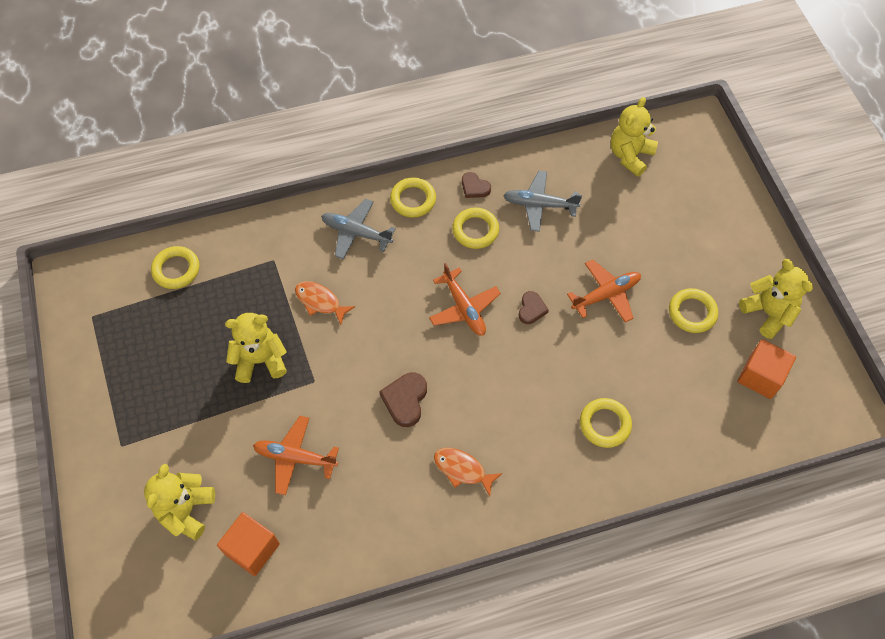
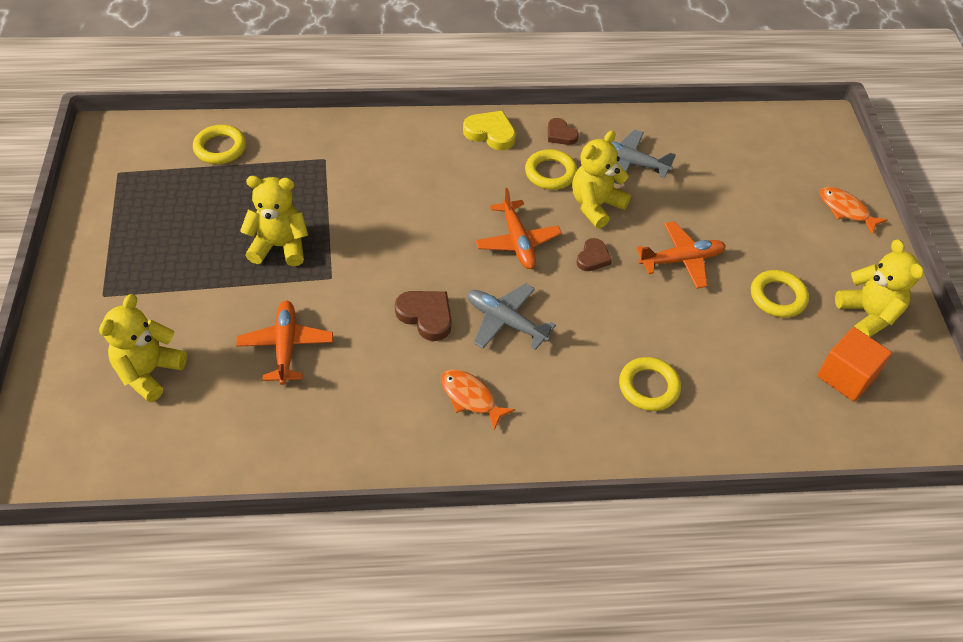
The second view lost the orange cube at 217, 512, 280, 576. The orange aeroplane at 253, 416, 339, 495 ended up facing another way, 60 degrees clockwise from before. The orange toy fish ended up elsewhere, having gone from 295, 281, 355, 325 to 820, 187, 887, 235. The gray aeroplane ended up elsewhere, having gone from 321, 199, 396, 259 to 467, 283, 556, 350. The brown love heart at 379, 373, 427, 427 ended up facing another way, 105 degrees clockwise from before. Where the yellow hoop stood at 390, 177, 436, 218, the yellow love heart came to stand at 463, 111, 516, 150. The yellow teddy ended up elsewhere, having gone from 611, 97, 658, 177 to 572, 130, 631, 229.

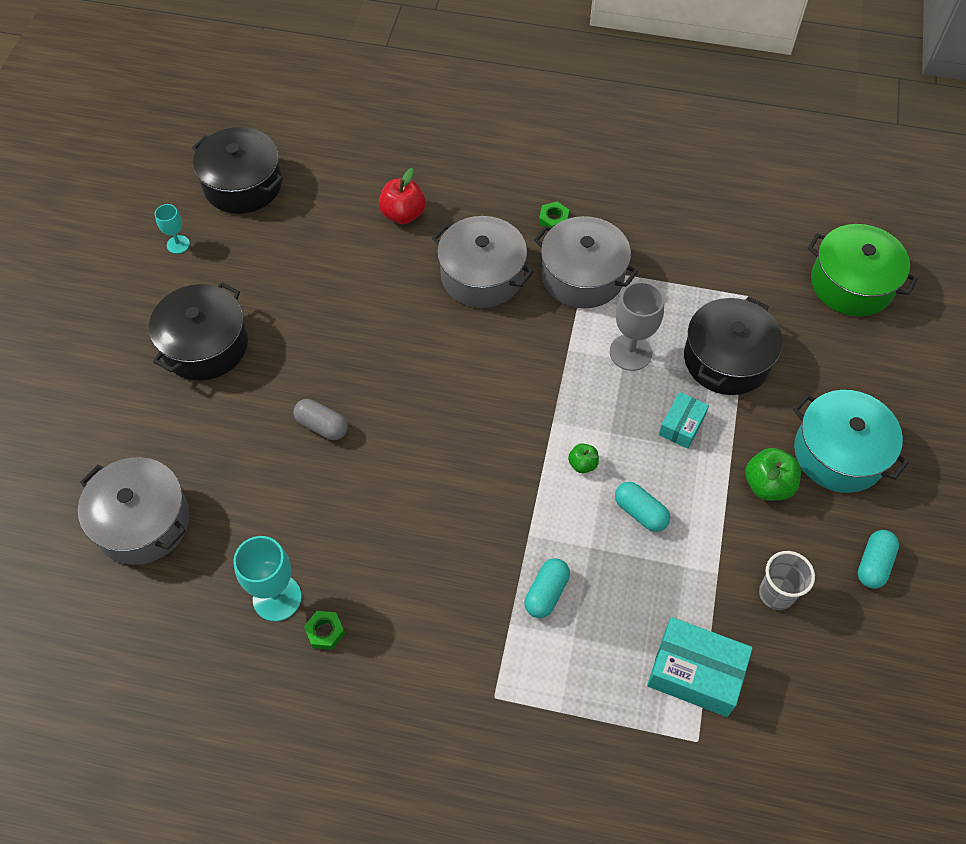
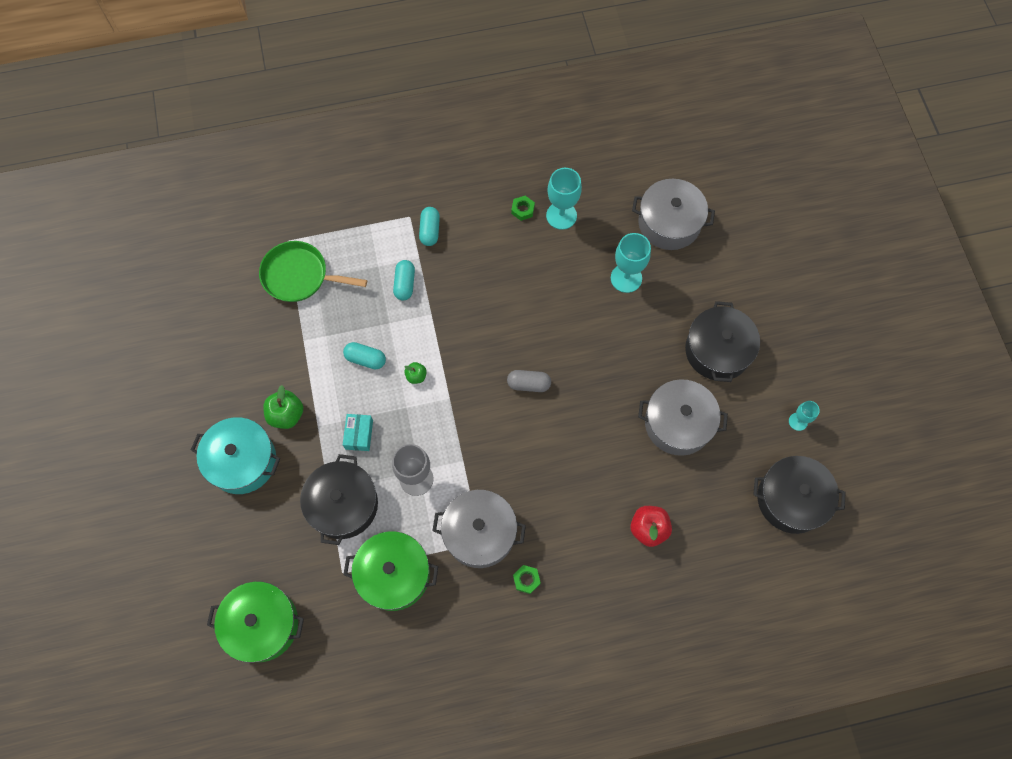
The gray capsule ended up elsewhere, having gone from 293, 399, 348, 440 to 507, 370, 551, 392. The gray stockpot ended up elsewhere, having gone from 432, 216, 533, 308 to 638, 379, 728, 456. Where the turquoise box stood at 647, 617, 753, 717, the leaf-green skillet came to stand at 259, 241, 367, 302. The second view lost the gray beaker at 759, 551, 815, 610. The turquoise capsule ended up elsewhere, having gone from 858, 530, 899, 589 to 419, 207, 440, 246. The second view gained the leaf-green stockpot at 343, 531, 438, 611. The second view gained the turquoise wine glass at 611, 233, 651, 293.

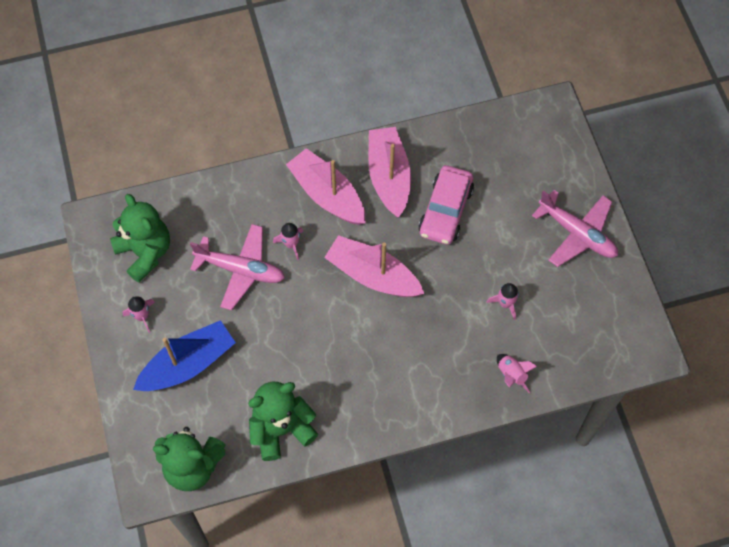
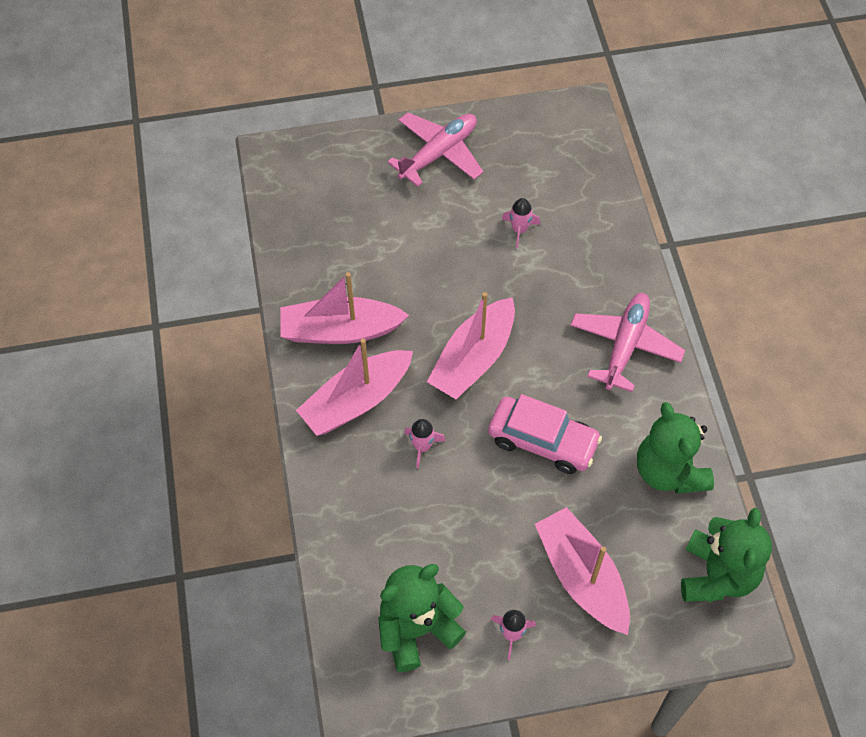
What was the royal blue boat at 133, 320, 236, 391 turned into the rose-pink boat at 535, 507, 630, 635. The rose-pink aeroplane ended up elsewhere, having gone from 190, 224, 285, 310 to 570, 293, 685, 392. The rose-pink automobile ended up elsewhere, having gone from 419, 165, 474, 245 to 488, 394, 602, 474. The second view lost the rose-pink toy rocket at 497, 354, 537, 393.

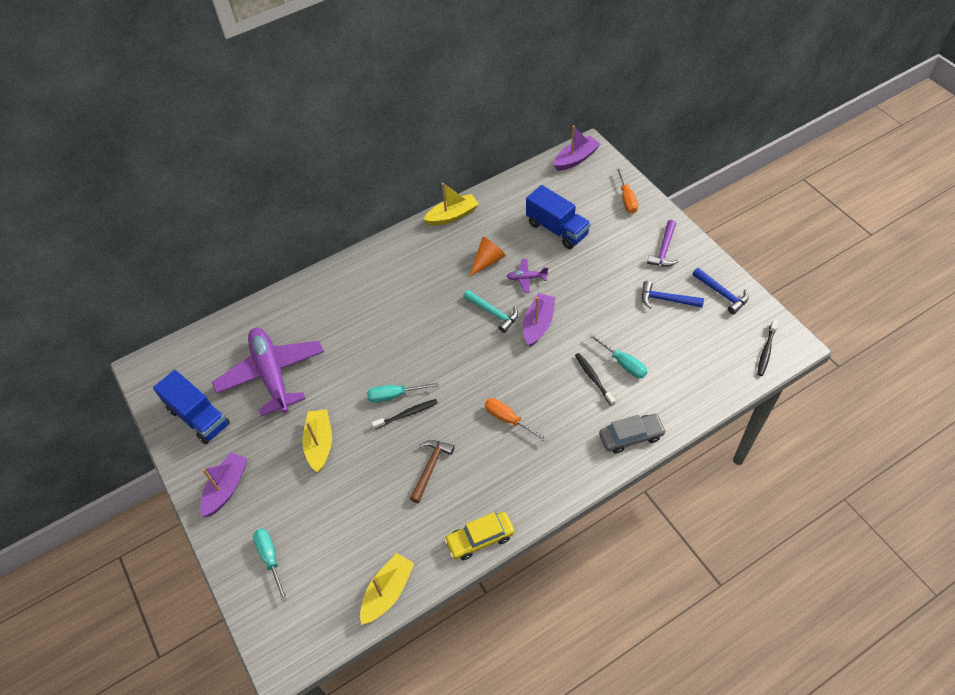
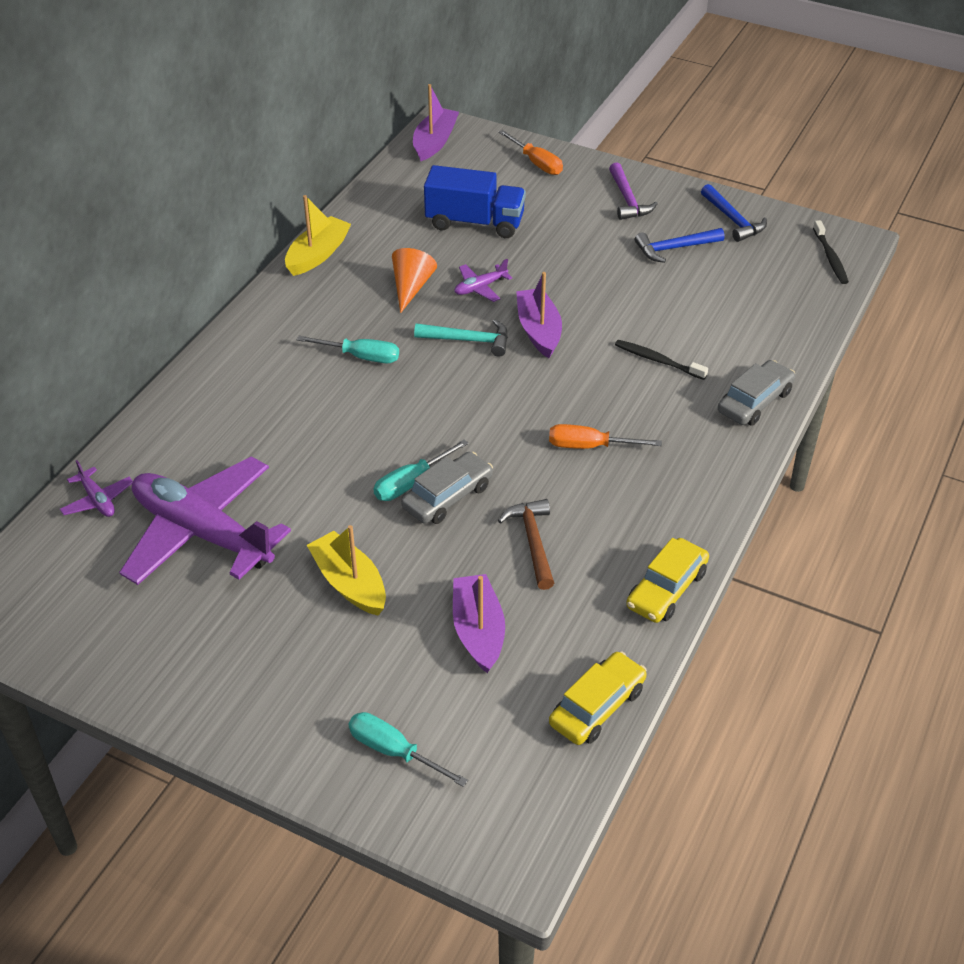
The second view lost the royal blue truck at 153, 370, 230, 444. The royal purple boat ended up elsewhere, having gone from 200, 452, 248, 517 to 453, 574, 505, 673. Where the yellow boat stood at 360, 553, 415, 625, the yellow automobile came to stand at 549, 651, 647, 745. Where the black toothbrush stood at 372, 399, 438, 429, the gray automobile came to stand at 401, 452, 493, 524. The turquoise flat screwdriver ended up elsewhere, having gone from 589, 333, 647, 378 to 297, 336, 399, 363. The royal blue carpenter's hammer at 692, 268, 749, 314 ended up facing another way, 45 degrees clockwise from before. The second view gained the royal purple aeroplane at 60, 460, 133, 517.

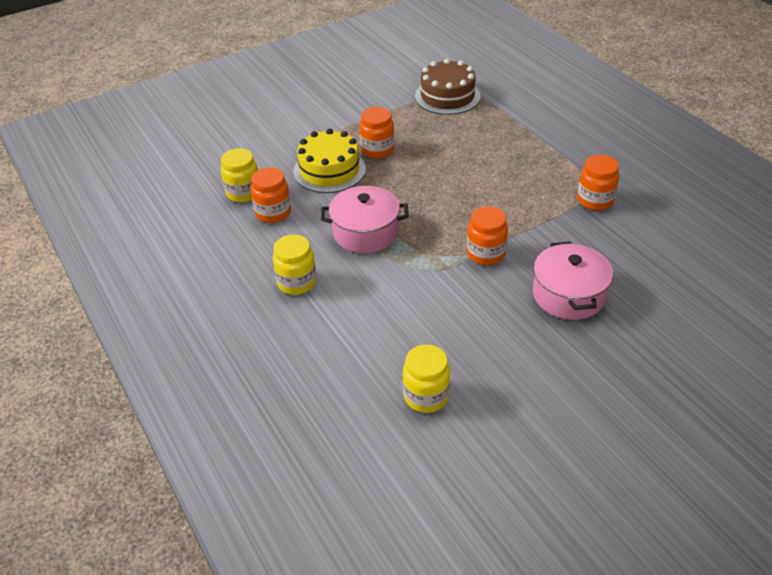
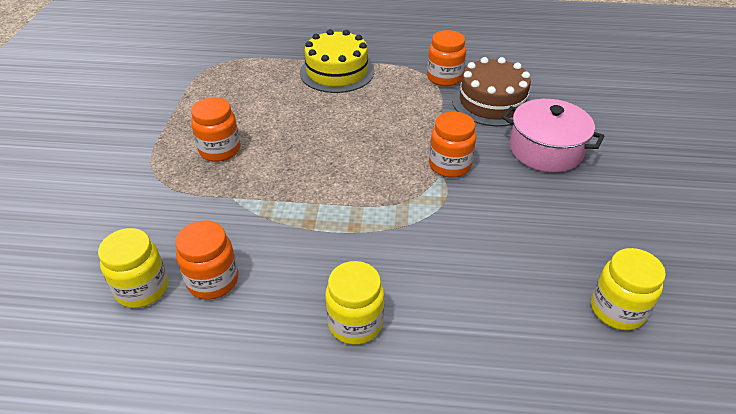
The yellow gateau ended up elsewhere, having gone from 293, 129, 366, 193 to 300, 29, 374, 93. The second view lost the rose-pink stockpot at 320, 186, 409, 253. The brown gateau ended up elsewhere, having gone from 415, 59, 481, 115 to 452, 57, 531, 127.

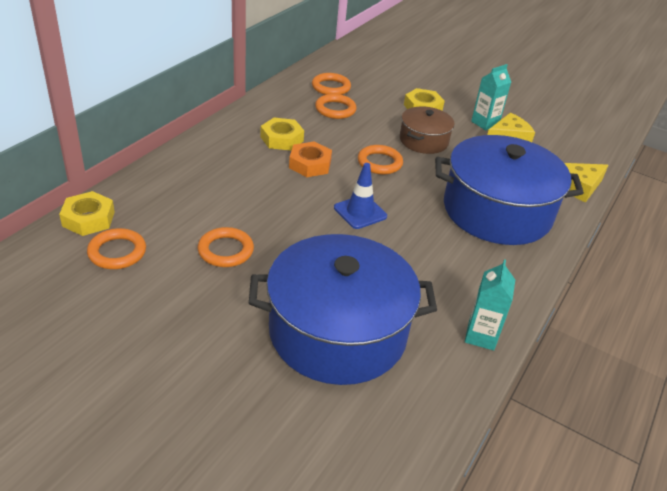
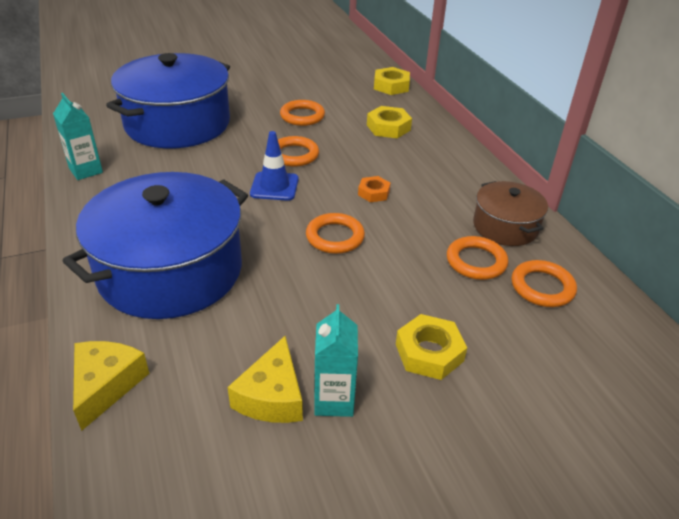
The orange hoop ended up elsewhere, having gone from 87, 228, 146, 269 to 278, 136, 319, 167. The yellow hex nut ended up elsewhere, having gone from 260, 118, 304, 151 to 367, 106, 412, 138. The size of the orange hex nut at 289, 141, 332, 177 changed by a factor of 0.65. The brown stockpot ended up elsewhere, having gone from 400, 106, 455, 154 to 473, 181, 548, 246.

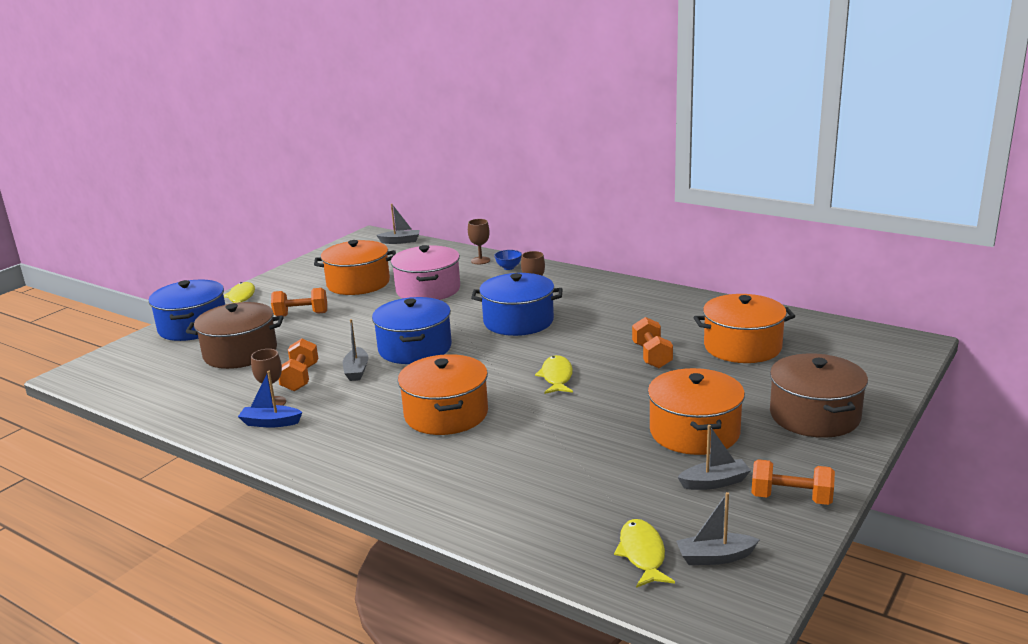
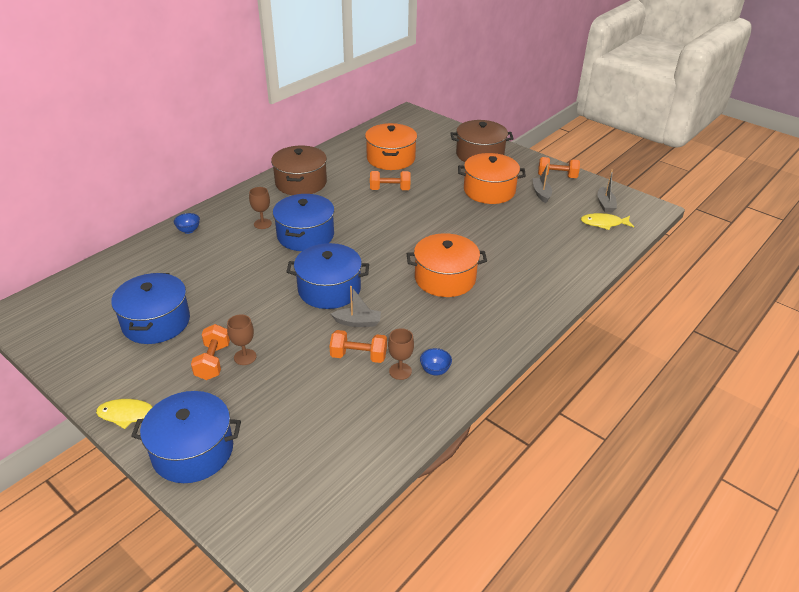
The brown stockpot ended up elsewhere, having gone from 186, 302, 283, 369 to 271, 146, 327, 195. Where the royal blue boat stood at 238, 371, 303, 428, the royal blue deep dish came to stand at 420, 348, 452, 375. What was the orange stockpot at 314, 240, 396, 295 turned into the royal blue stockpot at 111, 273, 190, 344. The second view lost the gray boat at 376, 204, 419, 244. The second view lost the rose-pink stockpot at 391, 245, 460, 300. The brown wine glass ended up elsewhere, having gone from 468, 219, 490, 264 to 227, 314, 257, 365. The second view lost the yellow toy fish at 535, 355, 573, 394. The orange hand weight at 751, 459, 835, 505 ended up facing another way, 75 degrees clockwise from before.

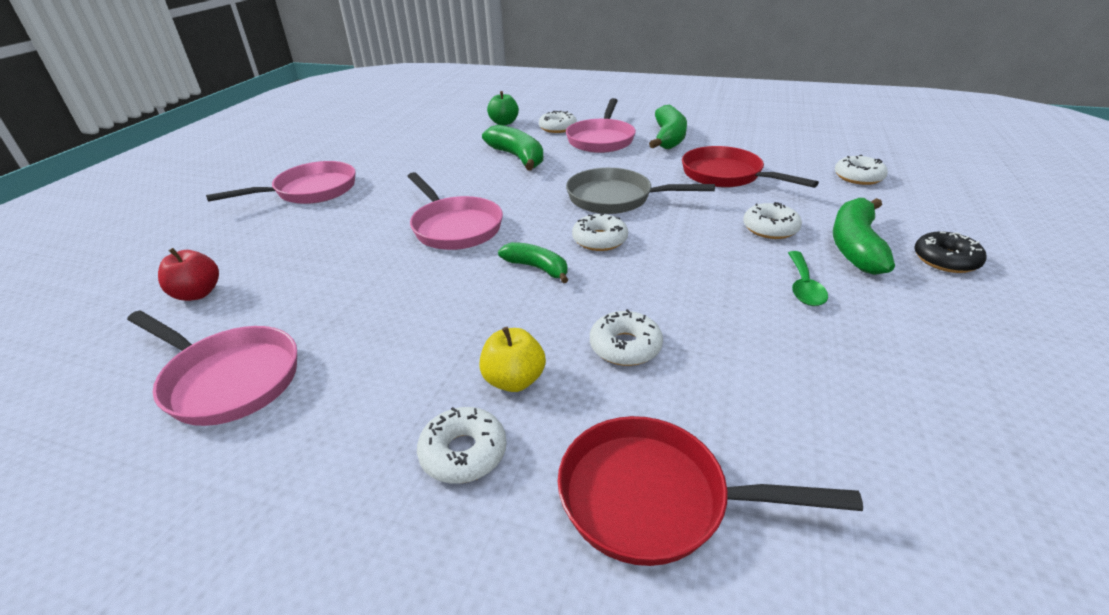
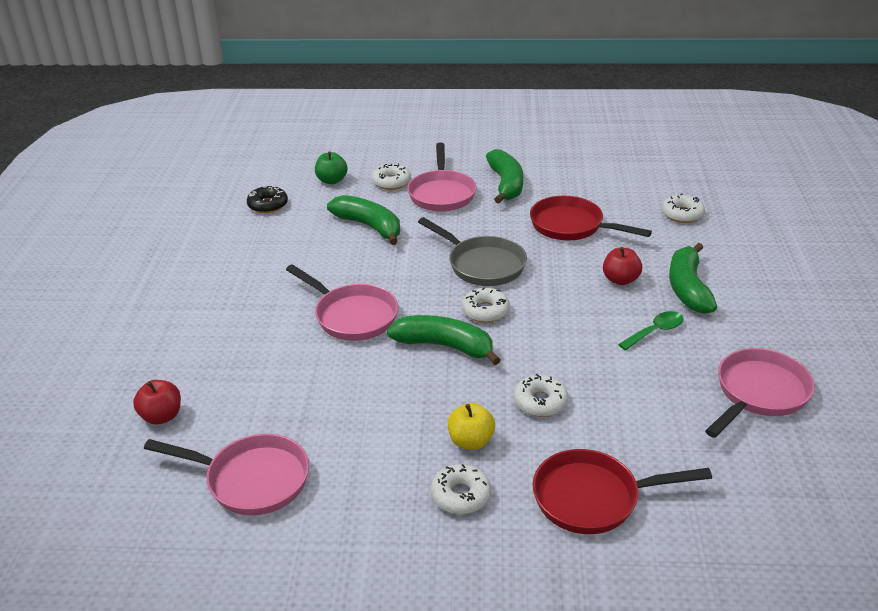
The rose-pink skillet ended up elsewhere, having gone from 206, 161, 356, 204 to 705, 348, 814, 438. The size of the leaf-green banana fruit at 498, 242, 568, 283 changed by a factor of 1.62. The gray skillet at 566, 168, 715, 214 ended up facing another way, 135 degrees counterclockwise from before. Where the pure white donut stood at 743, 202, 802, 239, the crimson apple came to stand at 603, 247, 642, 285. The leaf-green teaspoon at 788, 251, 828, 306 ended up facing another way, 120 degrees counterclockwise from before. The black donut ended up elsewhere, having gone from 914, 231, 986, 273 to 247, 186, 288, 213.

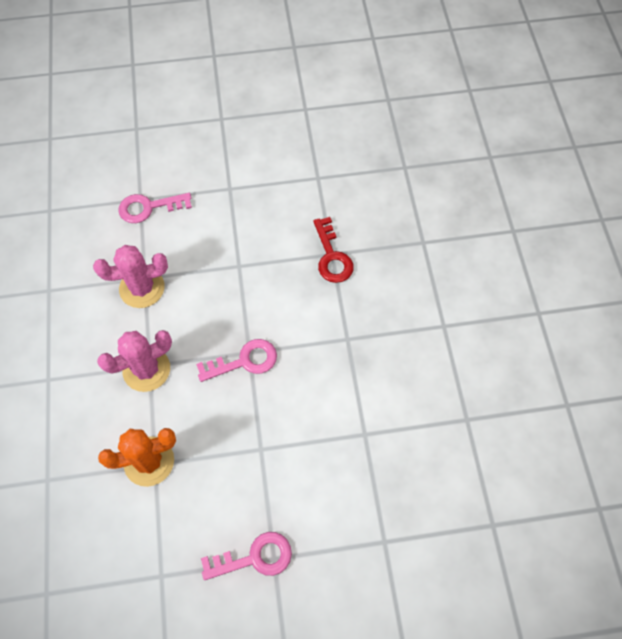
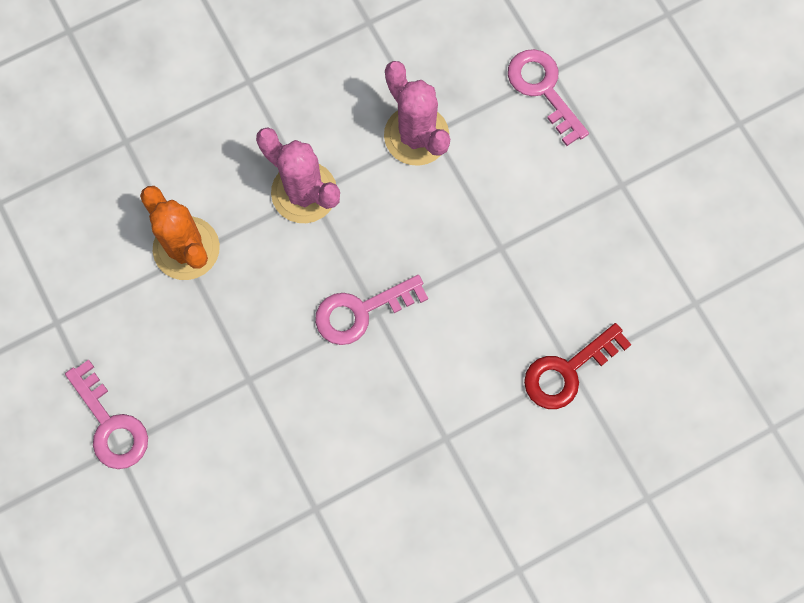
The rose-pink key at 196, 339, 277, 382 ended up facing another way, 105 degrees clockwise from before.

